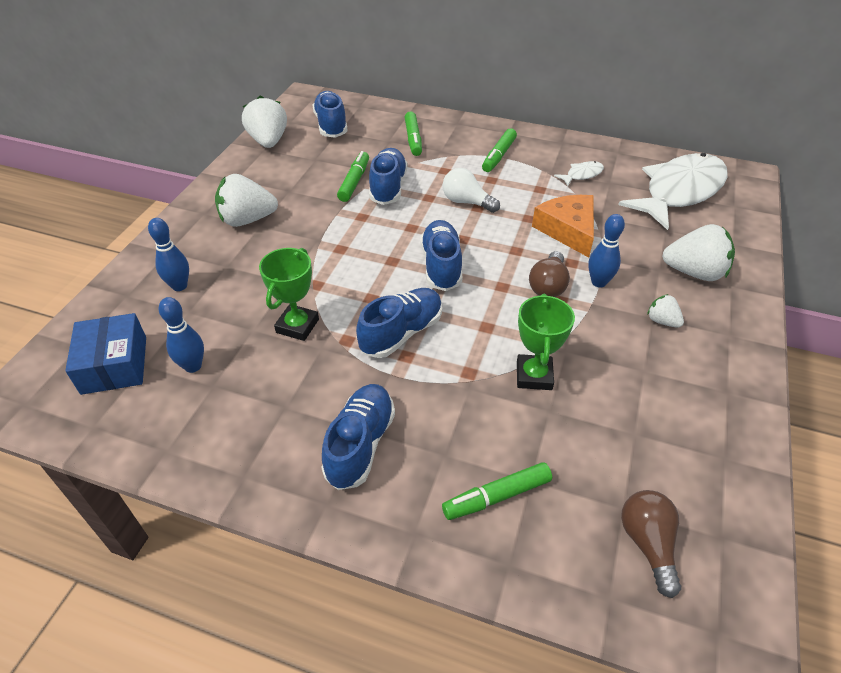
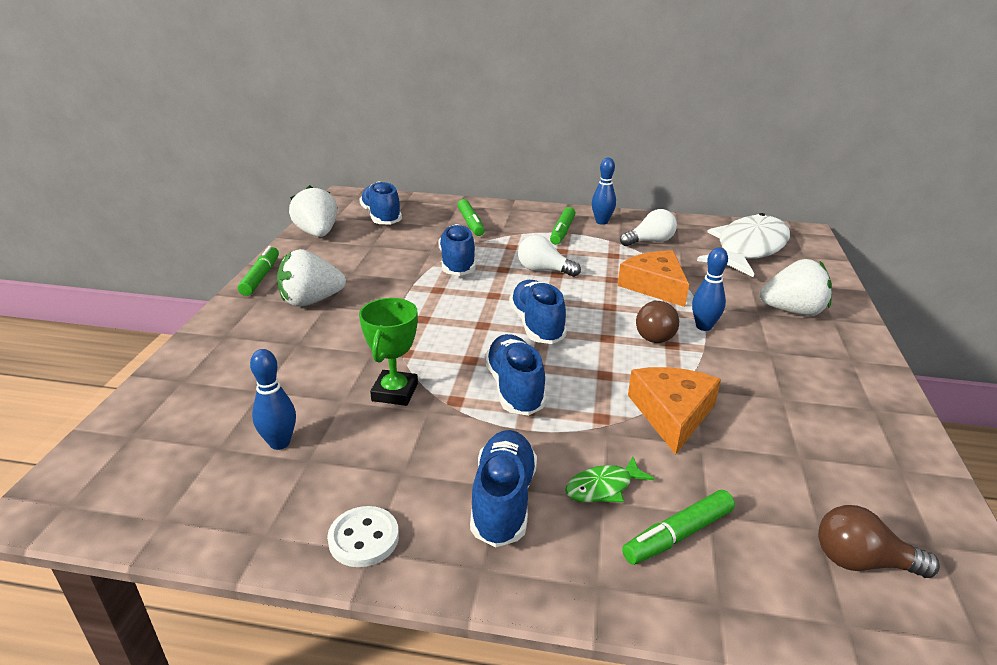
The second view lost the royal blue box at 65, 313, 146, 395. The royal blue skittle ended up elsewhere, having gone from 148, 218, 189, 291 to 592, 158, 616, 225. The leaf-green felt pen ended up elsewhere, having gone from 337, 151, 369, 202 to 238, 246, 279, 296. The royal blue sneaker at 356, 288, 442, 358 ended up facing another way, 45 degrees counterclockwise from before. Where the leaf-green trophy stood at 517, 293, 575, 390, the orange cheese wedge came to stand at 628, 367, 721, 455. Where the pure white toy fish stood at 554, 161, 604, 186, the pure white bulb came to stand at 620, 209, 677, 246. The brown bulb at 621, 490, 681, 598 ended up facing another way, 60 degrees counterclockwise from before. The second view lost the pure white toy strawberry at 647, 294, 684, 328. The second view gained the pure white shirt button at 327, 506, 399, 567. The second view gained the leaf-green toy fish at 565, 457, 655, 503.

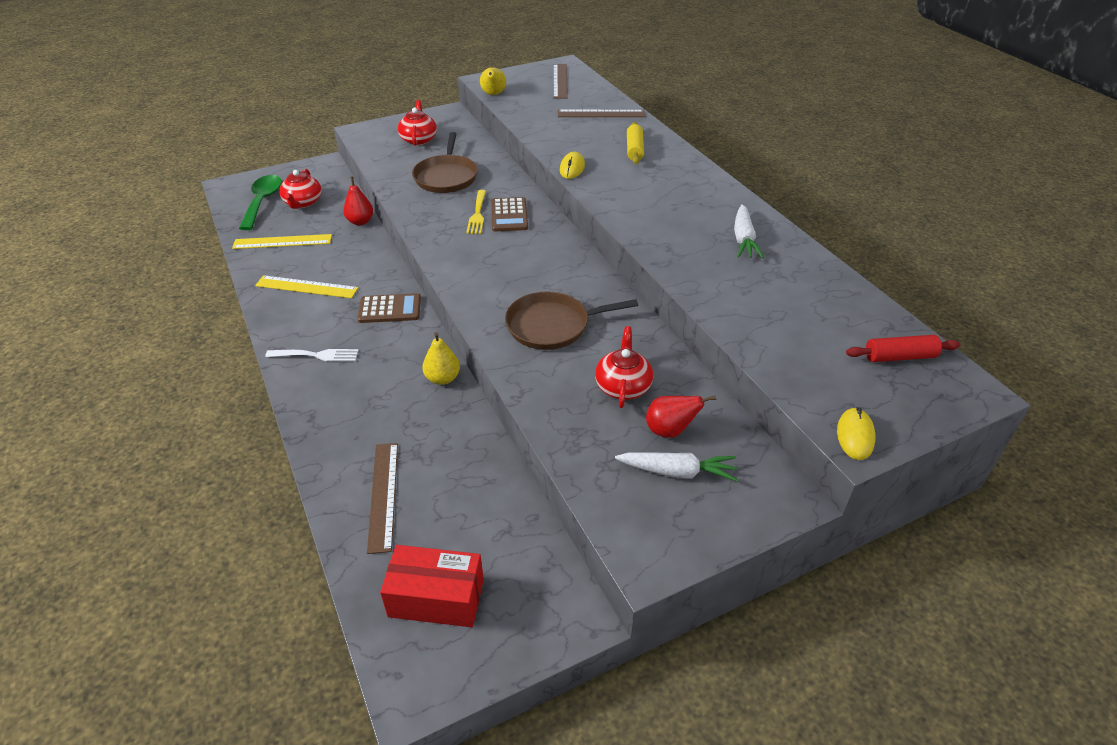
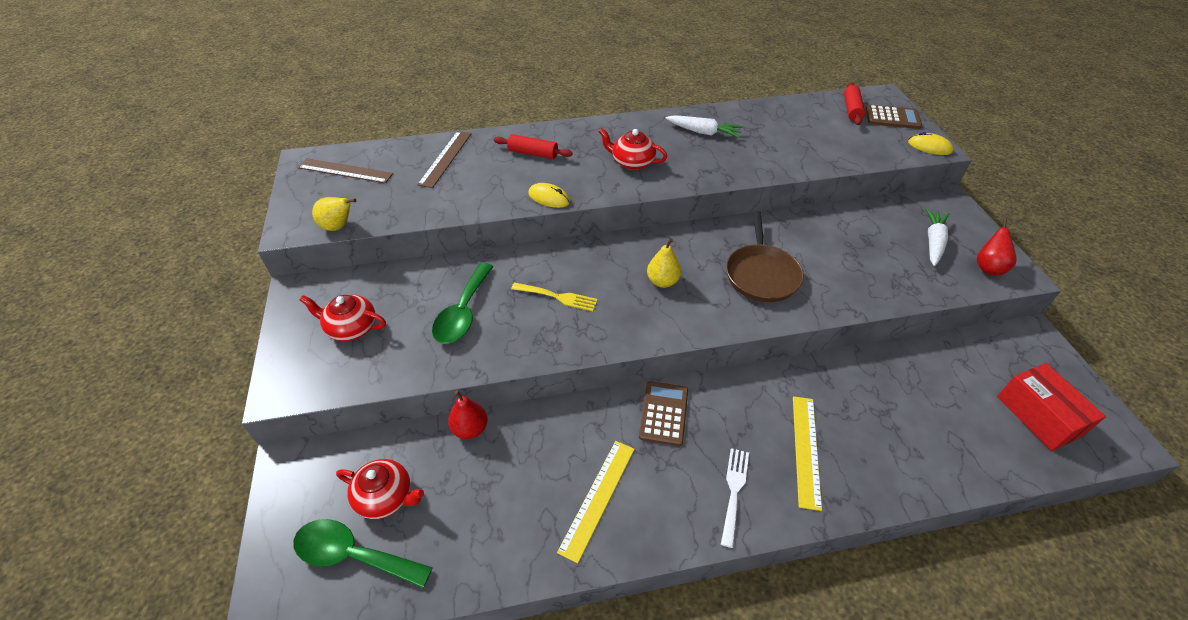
The yellow straightedge ended up elsewhere, having gone from 232, 234, 332, 249 to 793, 396, 822, 511. The second view lost the brown straightedge at 367, 443, 398, 554. The crimson box at 380, 545, 484, 627 ended up facing another way, 45 degrees counterclockwise from before. Where the brown skillet stood at 412, 132, 478, 193, the leaf-green teaspoon came to stand at 432, 263, 494, 344. The yellow pear ended up elsewhere, having gone from 423, 332, 460, 385 to 647, 238, 681, 288. The brown calculator ended up elsewhere, having gone from 491, 197, 528, 232 to 866, 105, 922, 129. The crimson tea pot ended up elsewhere, having gone from 595, 326, 653, 408 to 598, 128, 668, 170. What was the yellow dough roller at 627, 122, 644, 164 turned into the crimson dough roller at 494, 134, 573, 159. The crimson pear ended up elsewhere, having gone from 646, 396, 716, 438 to 977, 218, 1017, 275.

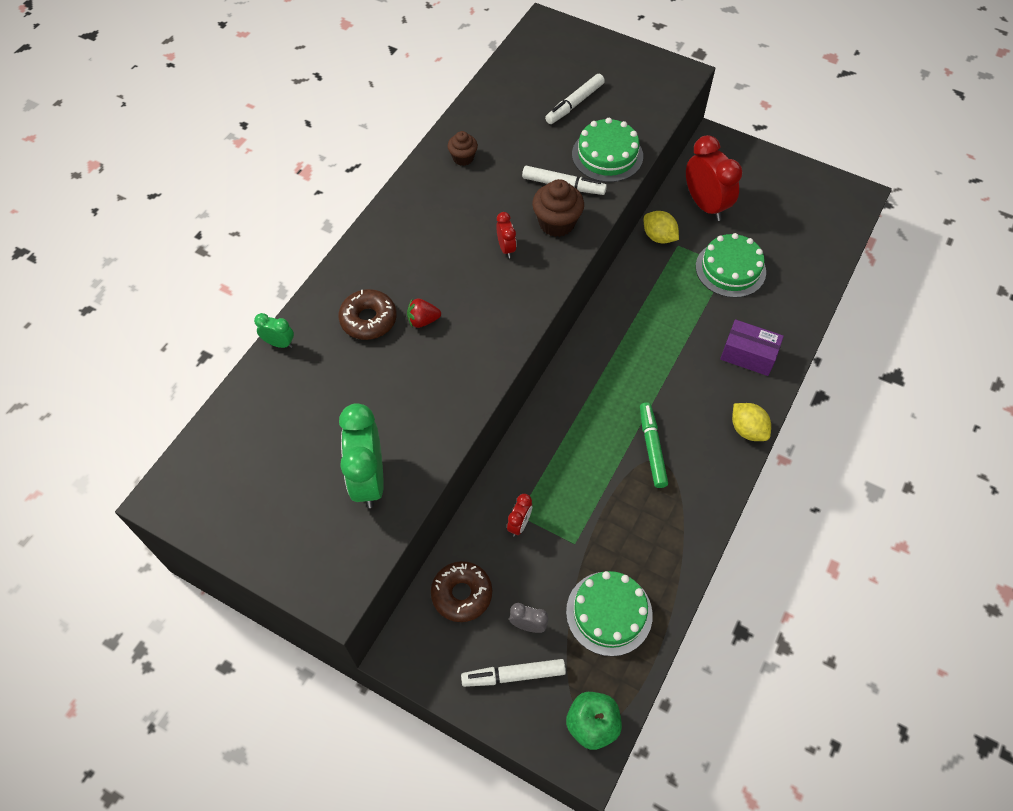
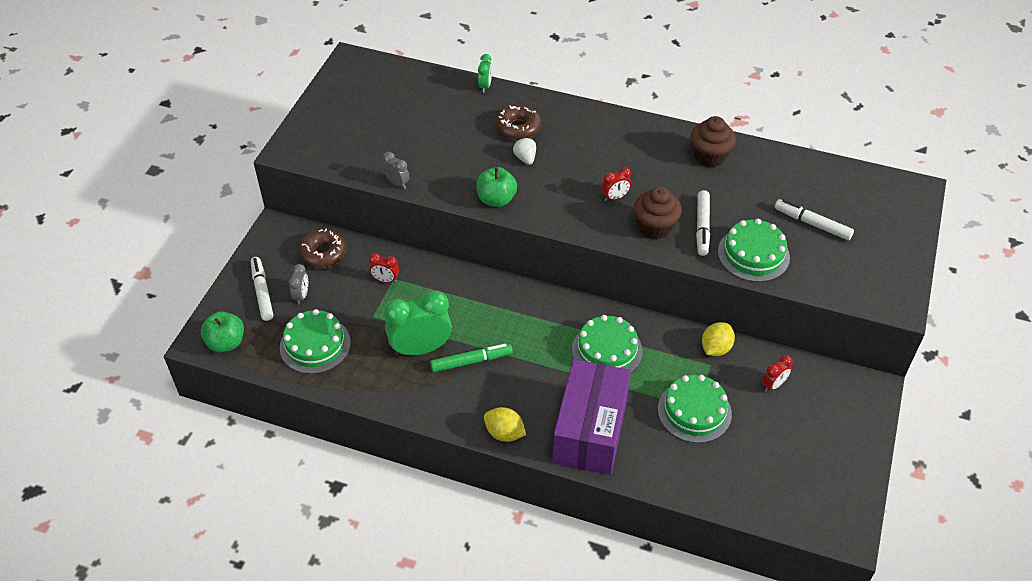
The leaf-green clock ended up elsewhere, having gone from 339, 403, 384, 508 to 384, 291, 452, 356. What was the crimson toy strawberry at 407, 298, 441, 328 turned into the pure white toy strawberry at 513, 137, 536, 165. The size of the brown fairy cake at 447, 131, 478, 166 changed by a factor of 1.62. The size of the crimson clock at 686, 135, 742, 221 changed by a factor of 0.48. The size of the royal purple box at 720, 319, 784, 376 changed by a factor of 1.83. The yellow toy lemon at 732, 403, 771, 441 ended up facing another way, 75 degrees clockwise from before. The second view gained the gray clock at 383, 152, 410, 189. The second view gained the leaf-green apple at 476, 167, 517, 207. The second view gained the leaf-green gateau at 572, 315, 643, 373.

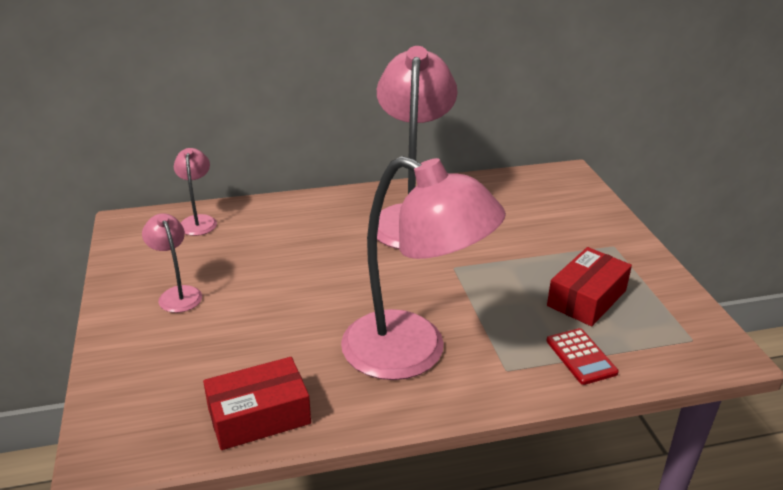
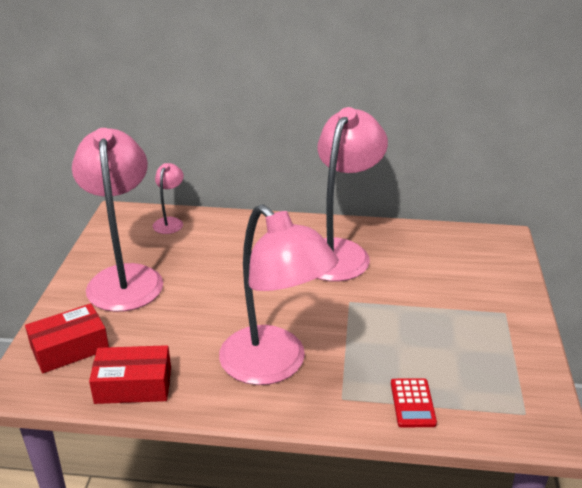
The size of the rose-pink reading lamp at 142, 213, 202, 313 changed by a factor of 2.22. The crimson box ended up elsewhere, having gone from 547, 247, 632, 326 to 25, 303, 109, 373.

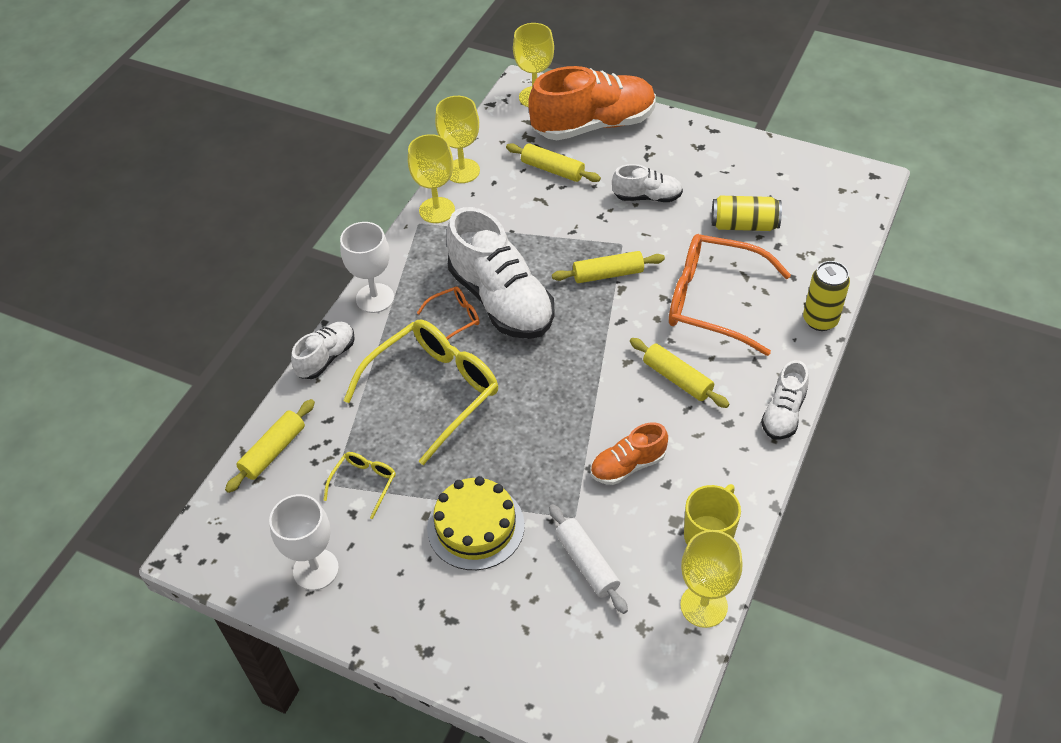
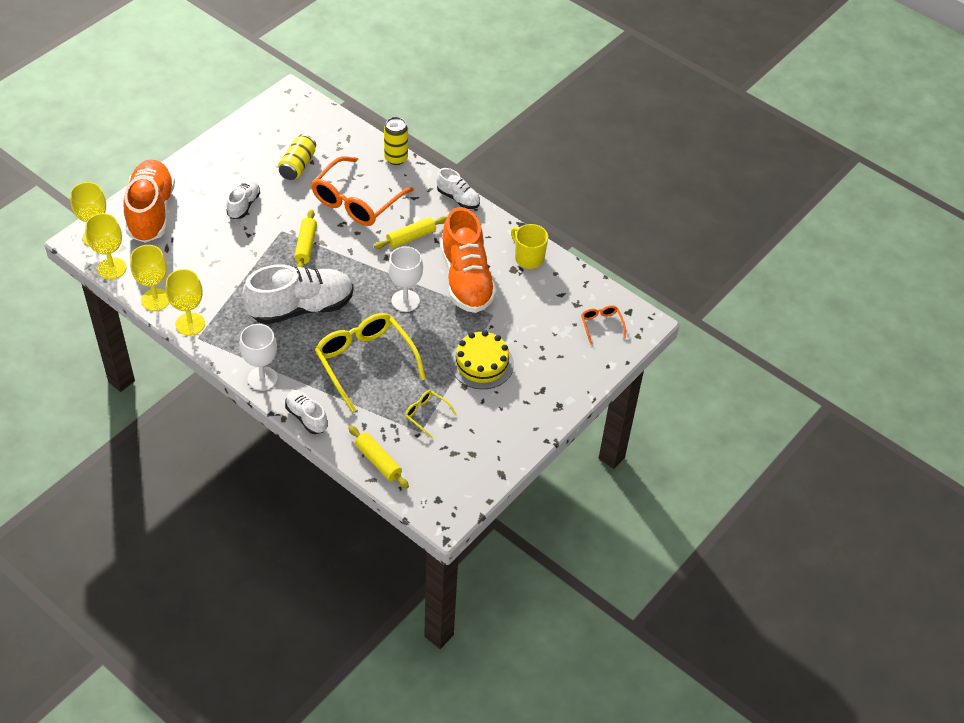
The pure white wine glass ended up elsewhere, having gone from 269, 494, 339, 590 to 388, 246, 423, 312. The orange eyeglasses ended up elsewhere, having gone from 417, 286, 480, 340 to 581, 305, 626, 345. The second view lost the yellow dough roller at 506, 143, 601, 182. The second view lost the pure white dough roller at 549, 504, 628, 614. The size of the orange sneaker at 590, 422, 668, 485 changed by a factor of 1.97. The yellow wine glass ended up elsewhere, having gone from 680, 530, 742, 628 to 85, 213, 126, 279.

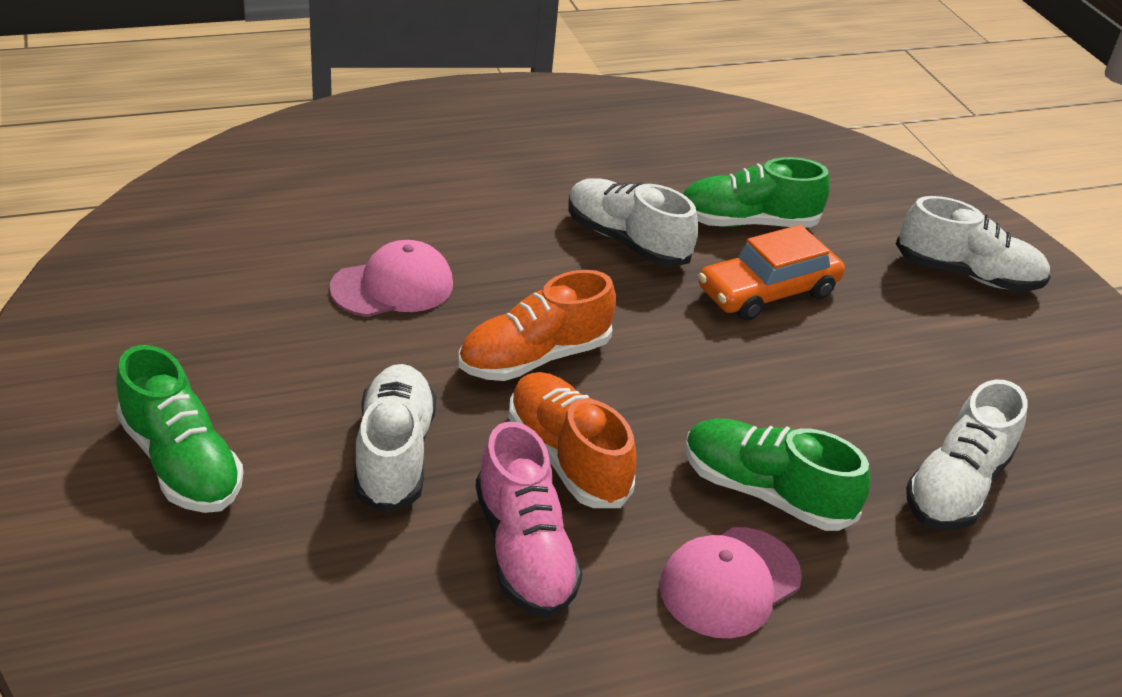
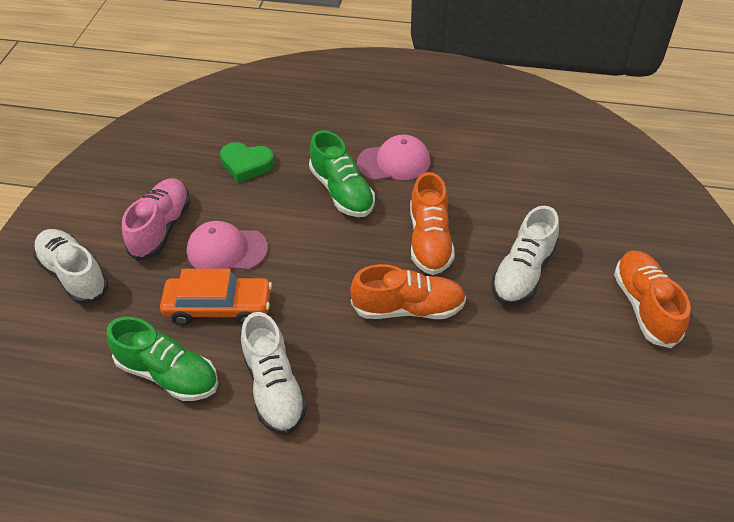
What was the leaf-green sneaker at 116, 345, 243, 513 turned into the orange sneaker at 614, 250, 691, 348. The rose-pink cap ended up elsewhere, having gone from 329, 240, 453, 317 to 187, 221, 268, 270. The rose-pink sneaker ended up elsewhere, having gone from 475, 422, 583, 618 to 122, 179, 190, 261. Where the pure white sneaker stood at 906, 380, 1028, 530, the leaf-green love heart came to stand at 220, 142, 275, 183.

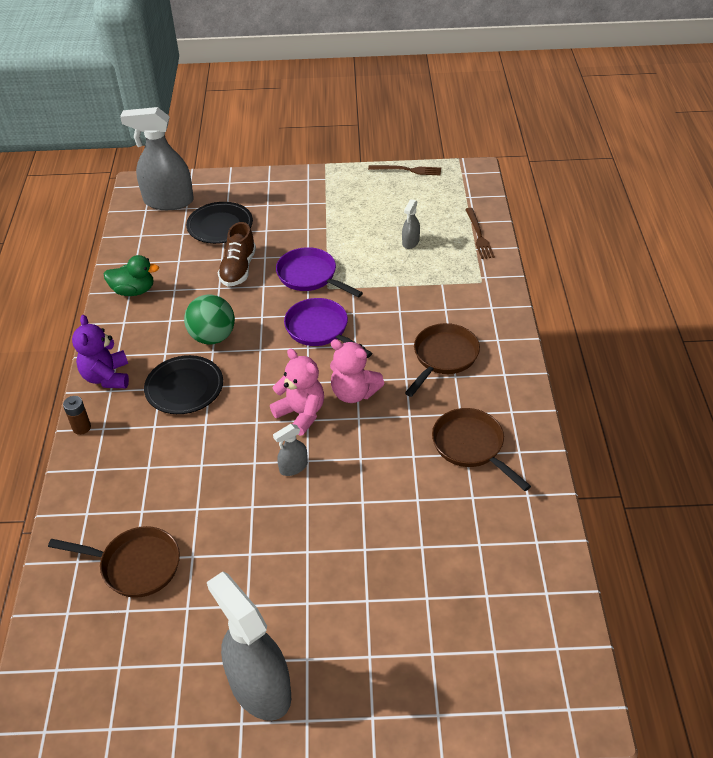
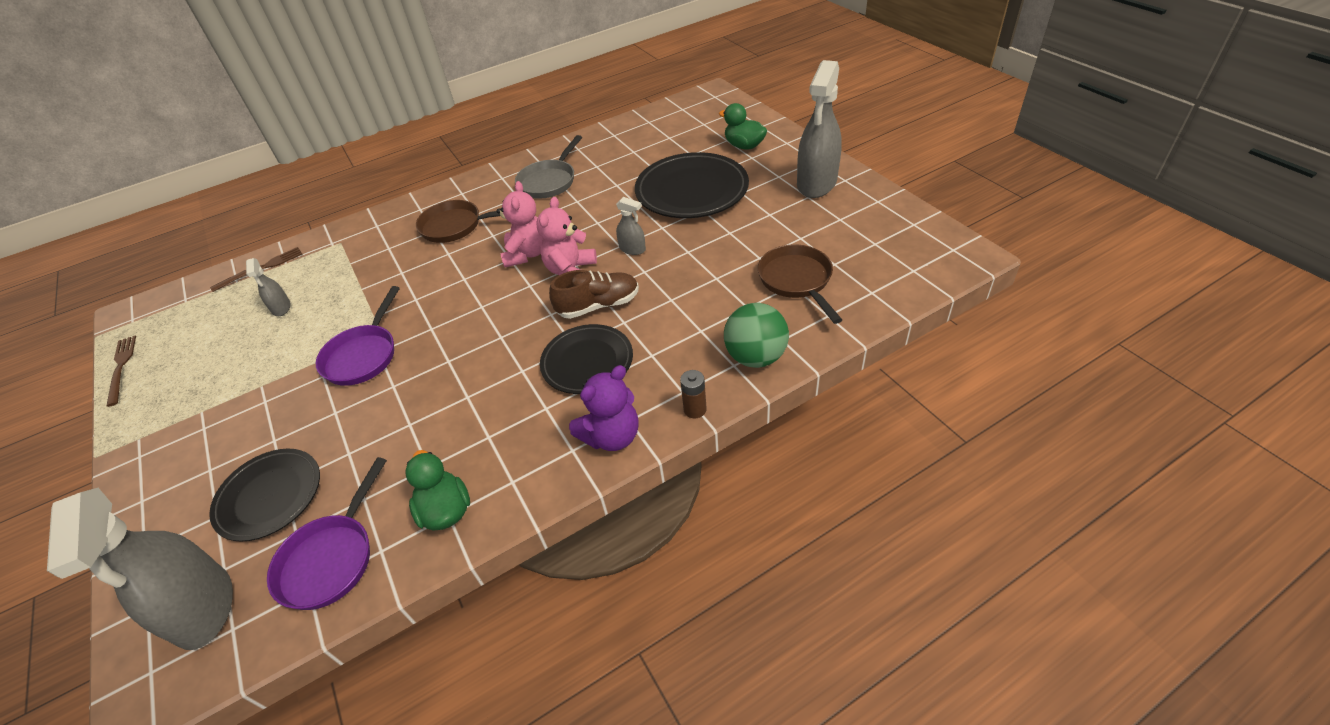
The leaf-green play ball ended up elsewhere, having gone from 184, 295, 235, 345 to 724, 303, 789, 368. The brown sneaker ended up elsewhere, having gone from 218, 222, 256, 287 to 549, 270, 639, 319. The royal purple skillet ended up elsewhere, having gone from 284, 298, 372, 358 to 267, 457, 387, 610. The gray sprayer at 402, 199, 420, 249 ended up facing another way, 75 degrees clockwise from before. What was the brown skillet at 432, 408, 531, 491 turned into the gray skillet at 515, 135, 582, 199. The second view gained the black dinner plate at 635, 152, 749, 218. The second view gained the leaf-green rubber duck at 719, 103, 767, 150.

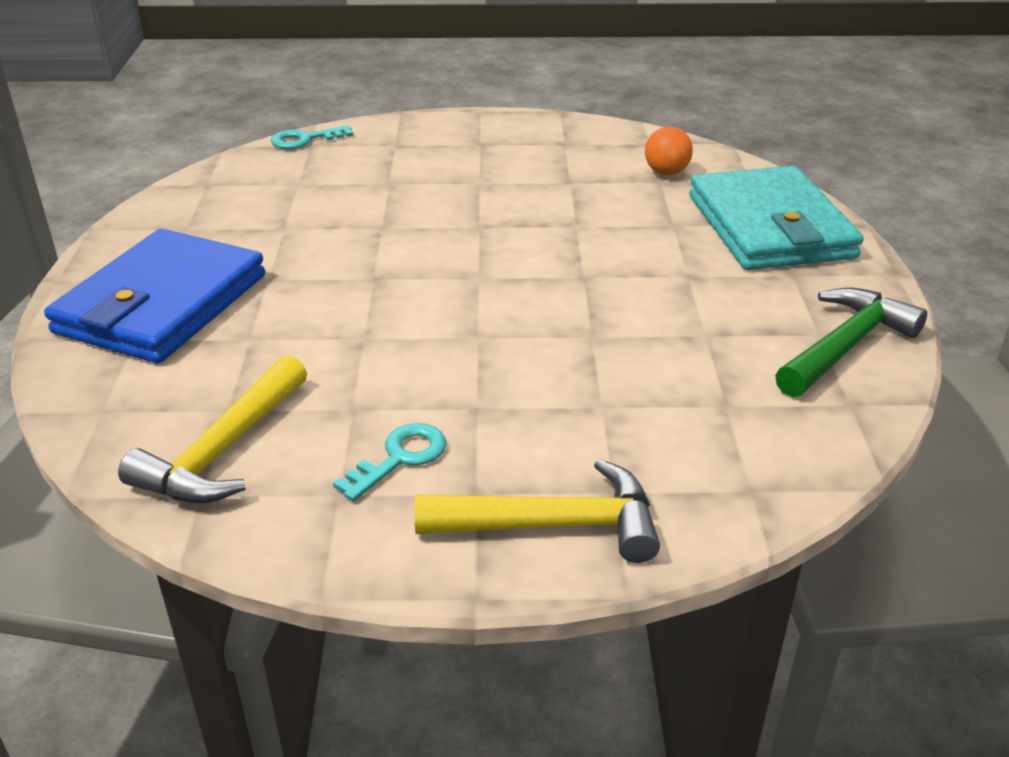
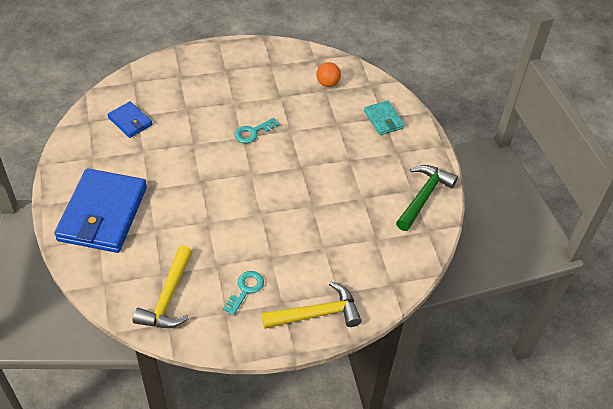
The turquoise key ended up elsewhere, having gone from 271, 125, 353, 149 to 234, 118, 279, 143. The size of the turquoise billfold at 689, 166, 864, 270 changed by a factor of 0.48. The second view gained the royal blue billfold at 107, 101, 152, 138.

